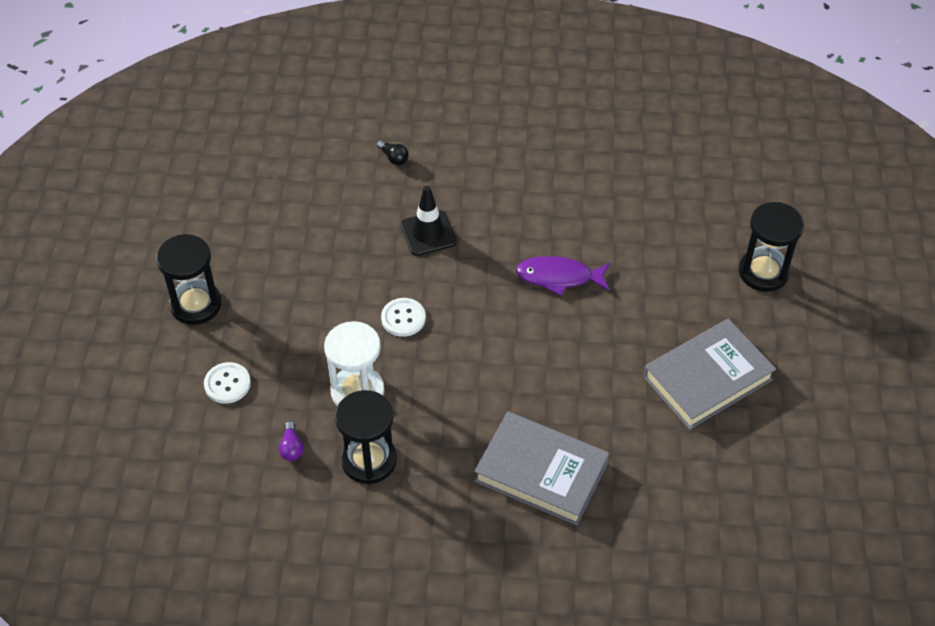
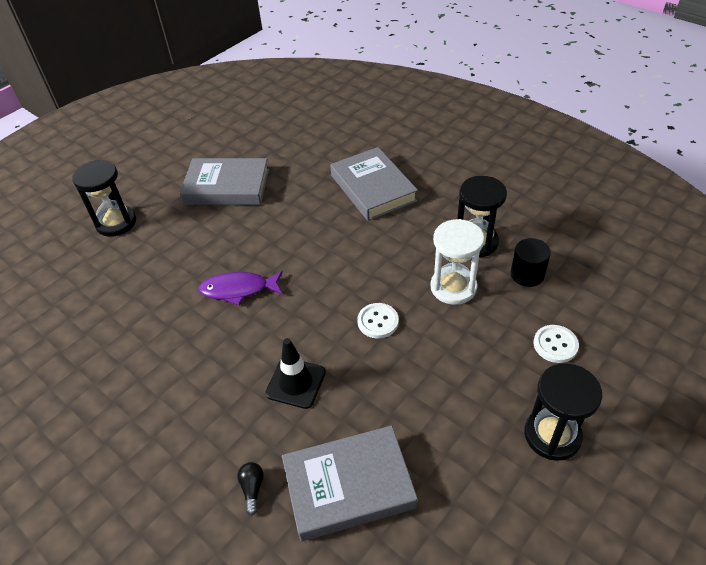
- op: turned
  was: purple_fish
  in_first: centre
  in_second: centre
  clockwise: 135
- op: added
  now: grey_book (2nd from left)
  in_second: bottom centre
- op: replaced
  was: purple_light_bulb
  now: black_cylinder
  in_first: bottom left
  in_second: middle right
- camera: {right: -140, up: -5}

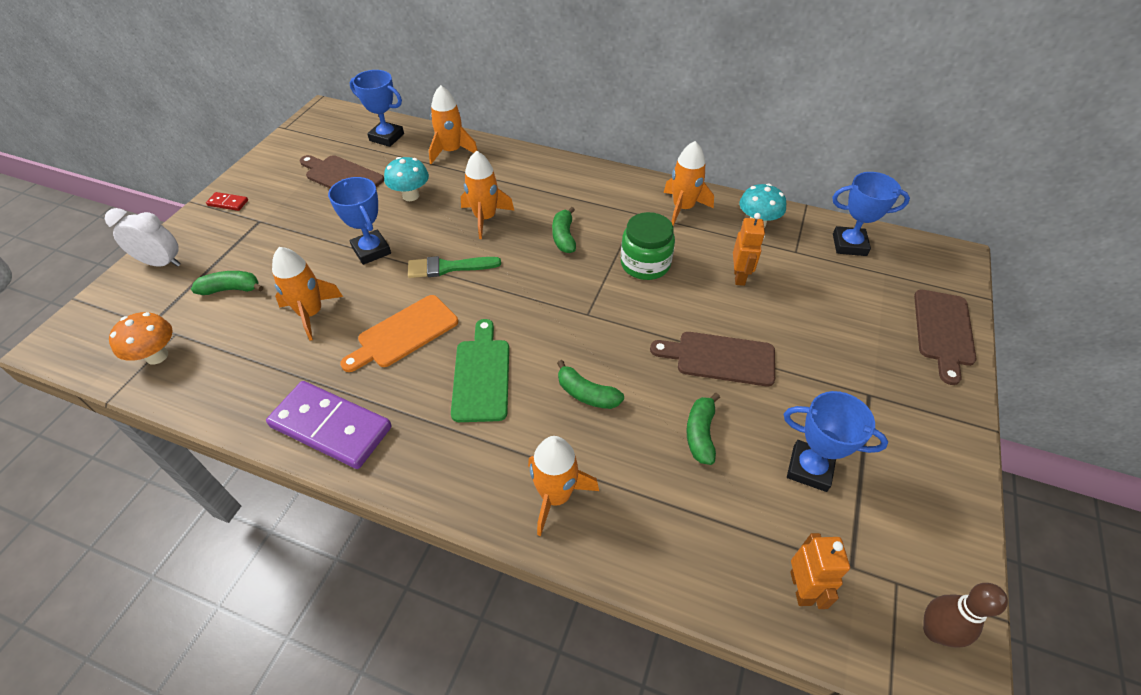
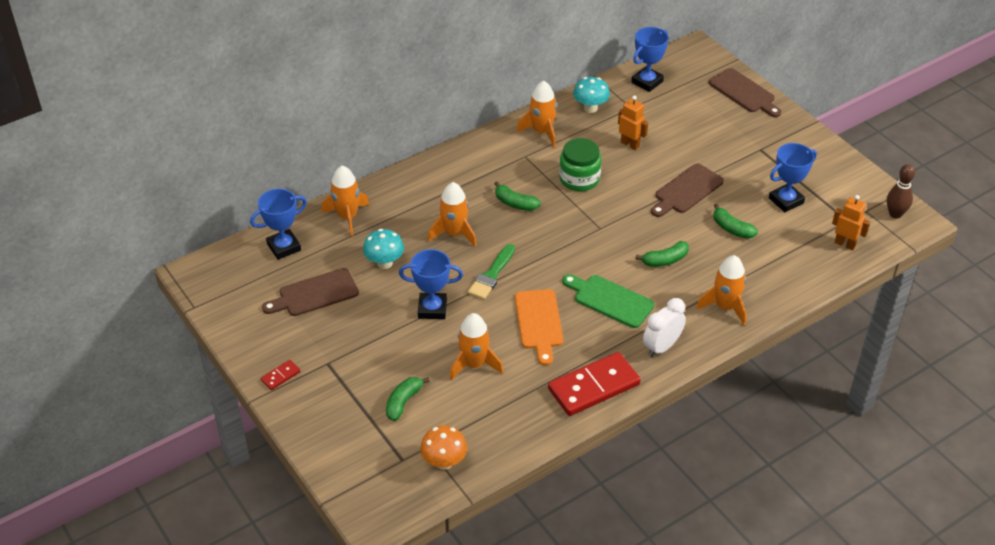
- op: recoloured
  was: purple_domino
  now: red_domino (2nd from left)
  in_first: middle left
  in_second: bottom centre
- op: moved
  was: white_clock
  in_first: middle left
  in_second: middle right
- camera: {right: -55, up: -5}

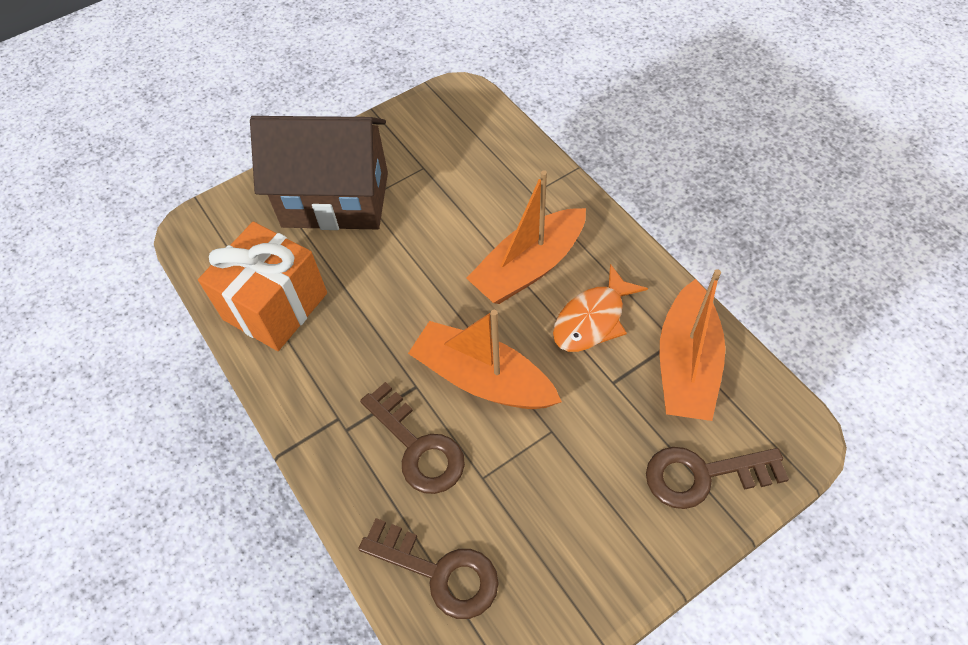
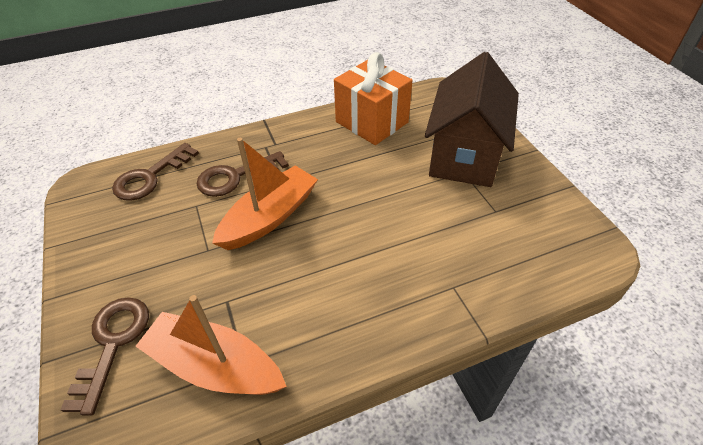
- op: removed
  was: orange_boat (2nd from left)
  in_first: centre
- op: removed
  was: orange_fish
  in_first: centre
- camera: {right: 100, up: -10}

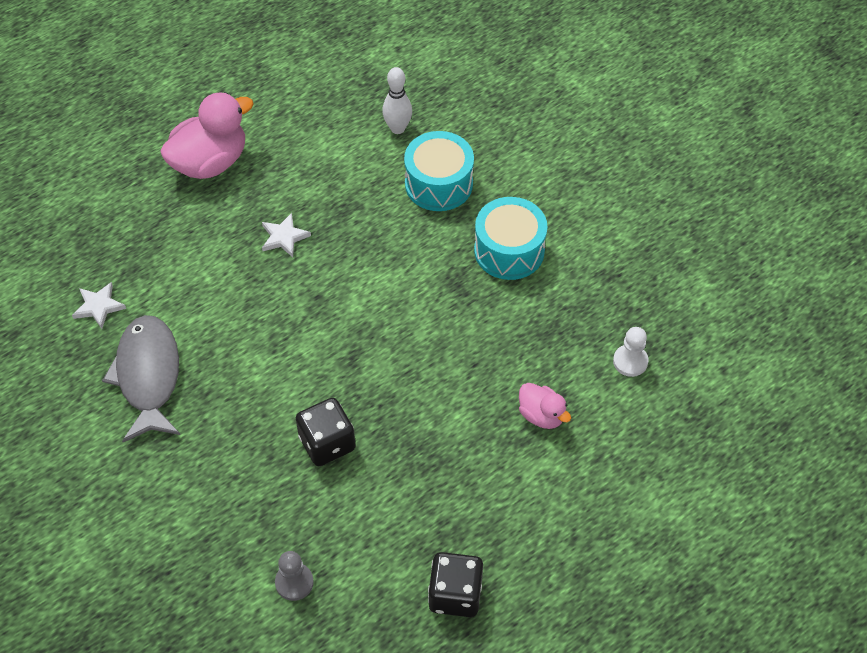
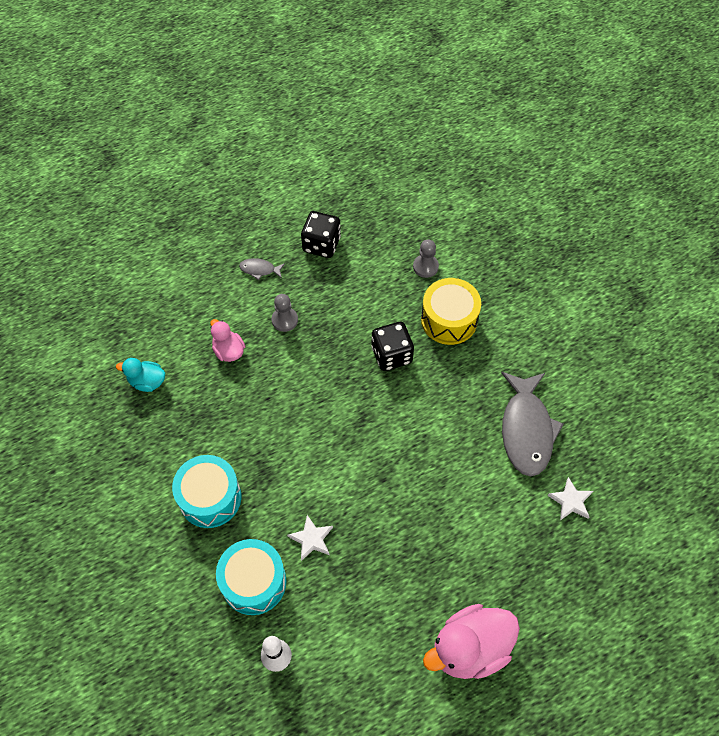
- op: replaced
  was: white_pawn
  now: turquoise_duck
  in_first: middle right
  in_second: middle left
- op: added
  now: grey_fish (1st from left)
  in_second: centre
- op: added
  now: grey_pawn (1st from left)
  in_second: centre
- op: moved
  was: white_star (2nd from left in the first image)
  now: white_star (1st from left)
  in_first: middle left
  in_second: bottom centre
- op: added
  now: yellow_drum
  in_second: centre
- camera: {right: -170, up: 5}

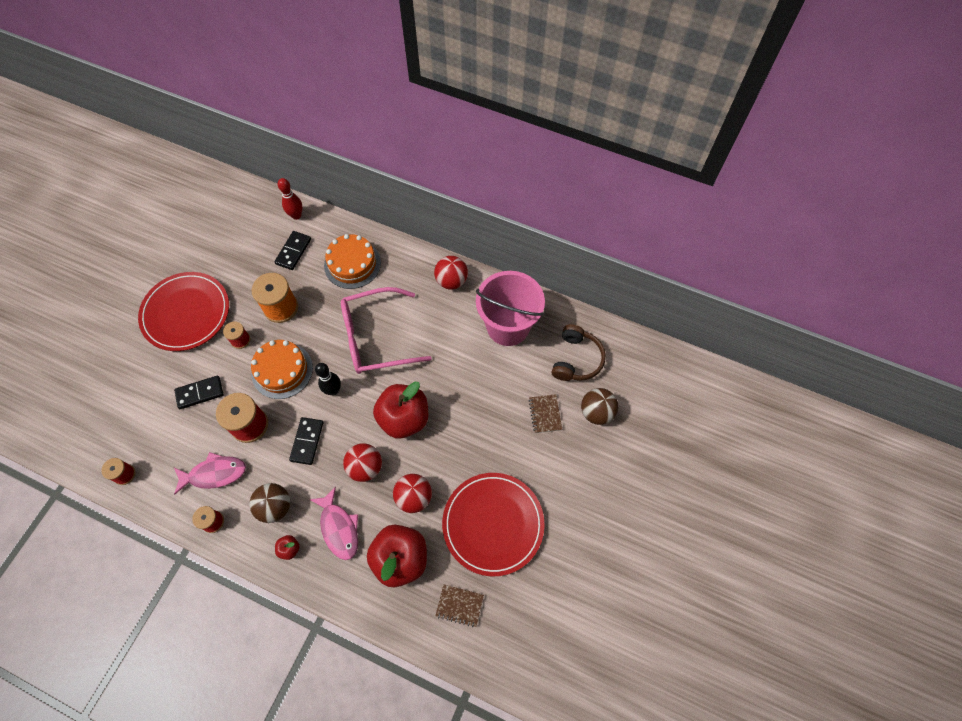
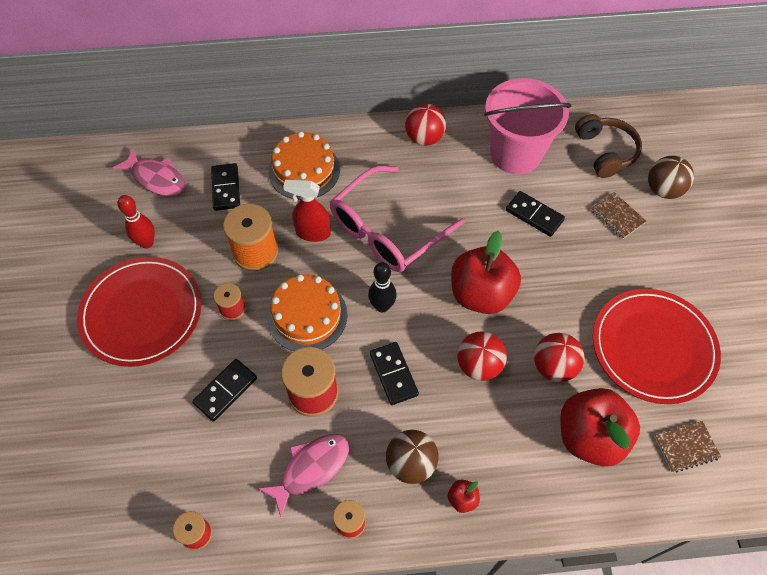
- op: moved
  was: pink_fish (2nd from left in the first image)
  now: pink_fish (1st from left)
  in_first: bottom centre
  in_second: top left
- op: moved
  was: red_bowling_pin
  in_first: top left
  in_second: middle left
- op: added
  now: red_spray_bottle
  in_second: centre
- op: added
  now: black_domino (4th from left)
  in_second: middle right
- camera: {right: -30, up: -5}

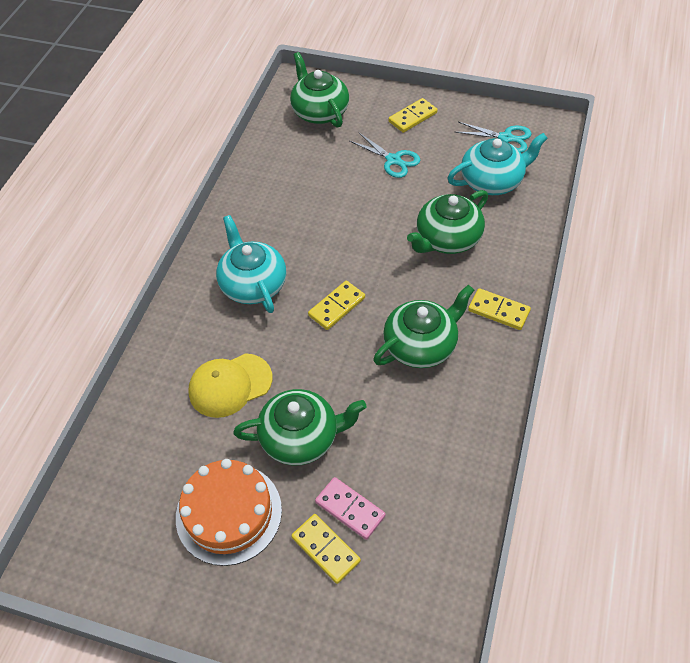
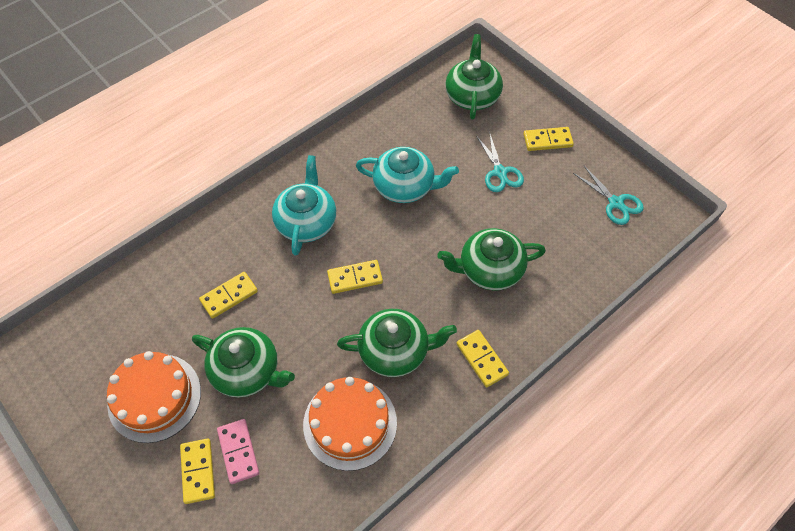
- op: replaced
  was: yellow_cap
  now: yellow_domino (2nd from left)
  in_first: centre
  in_second: middle left
- op: added
  now: orange_cake (2nd from left)
  in_second: bottom centre
- op: moved
  was: turquoise_teapot (2nd from left)
  in_first: top right
  in_second: top centre
- camera: {right: 30, up: 5}

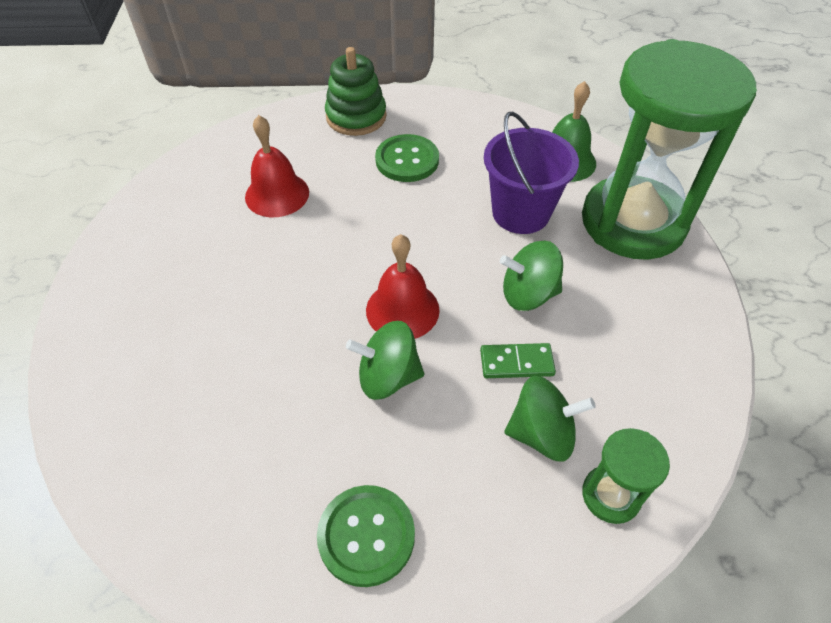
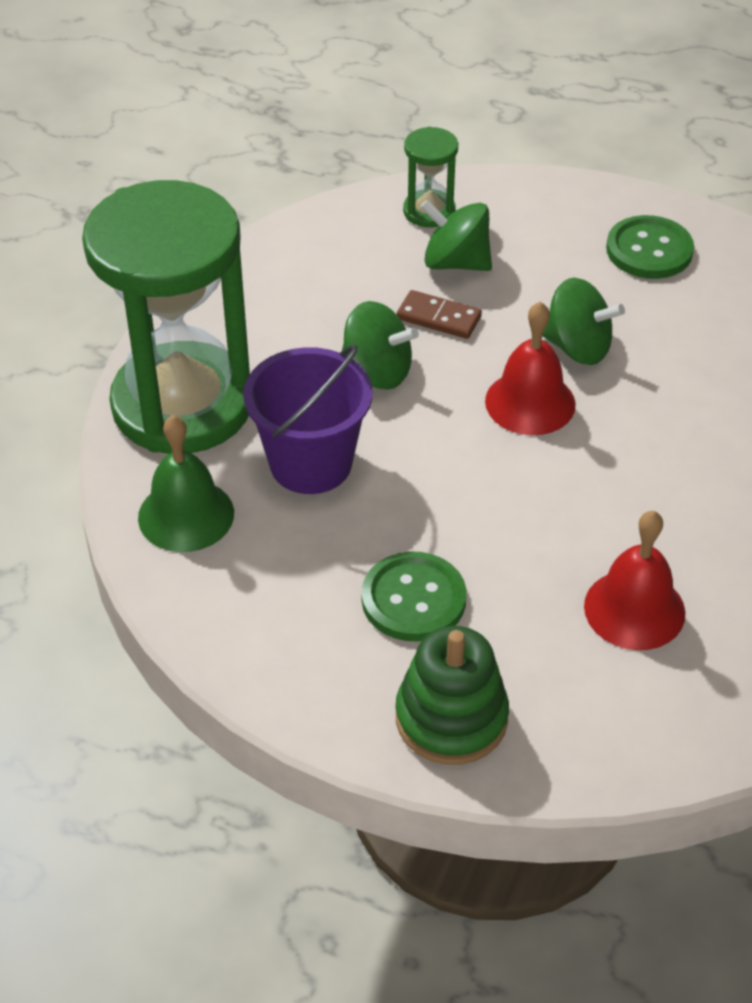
- op: recoloured
  was: green_domino
  now: brown_domino
  in_first: centre
  in_second: top centre
- camera: {right: -155, up: -5}

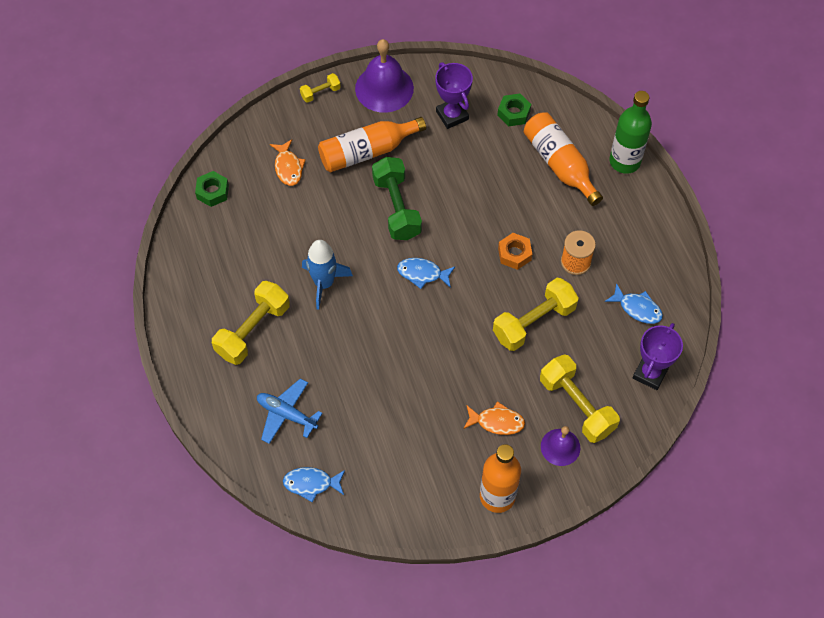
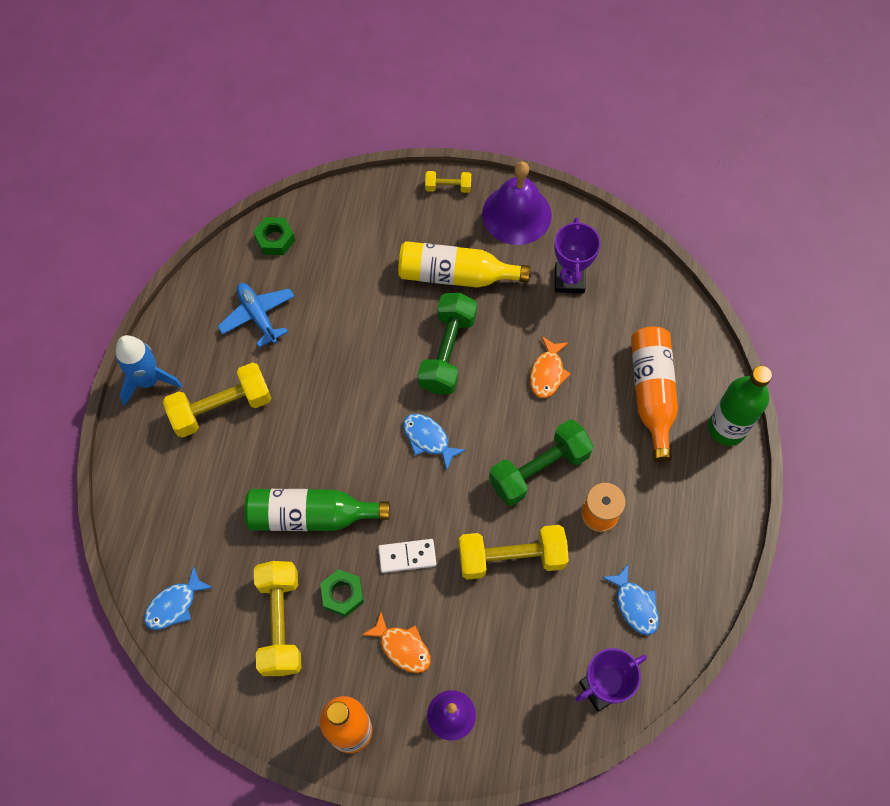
- op: moved
  was: blue_rocket
  in_first: centre
  in_second: middle left
- op: turned
  was: blue_fish (1st from left)
  in_first: bottom centre
  in_second: bottom left
  clockwise: -75
- op: moved
  was: blue_plane
  in_first: centre
  in_second: middle left
- op: added
  now: green_bottle (1st from left)
  in_second: centre
- op: moved
  was: yellow_dumbbell (4th from left in the first image)
  now: yellow_dumbbell (2nd from left)
  in_first: middle right
  in_second: bottom left
- op: moved
  was: green_nut (2nd from left)
  in_first: top centre
  in_second: bottom centre
- op: added
  now: white_domino
  in_second: bottom centre
- op: recoloured
  was: orange_bottle (1st from left)
  now: yellow_bottle
  in_first: top centre
  in_second: top centre
- op: replaced
  was: orange_nut
  now: green_dumbbell (2nd from left)
  in_first: centre
  in_second: centre
- op: moved
  was: orange_fish (1st from left in the first image)
  now: orange_fish (2nd from left)
  in_first: top centre
  in_second: centre
- camera: {right: 30, up: 5}

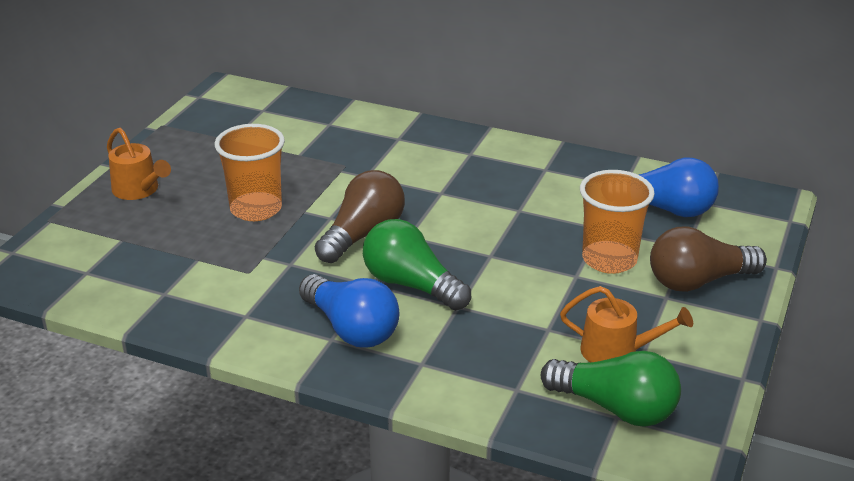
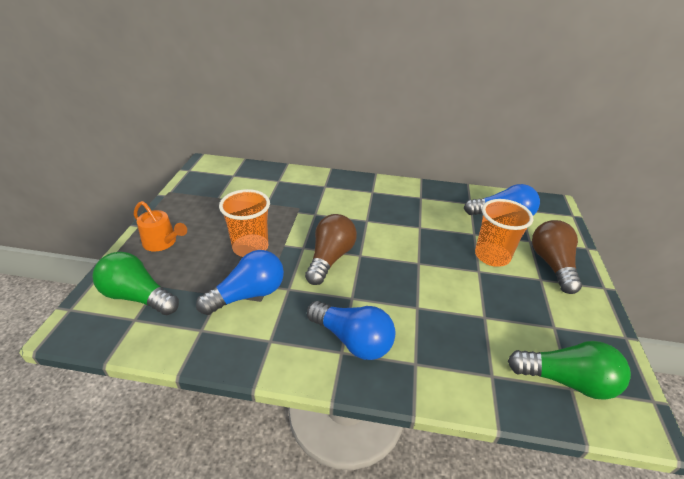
- op: moved
  was: green_light_bulb (1st from left)
  in_first: centre
  in_second: middle left
- op: added
  now: blue_light_bulb (1st from left)
  in_second: centre
- op: turned
  was: brown_light_bulb (2nd from left)
  in_first: middle right
  in_second: middle right
  clockwise: 120
- op: removed
  was: orange_watering_can (2nd from left)
  in_first: bottom right
- camera: {right: -15, up: 5}

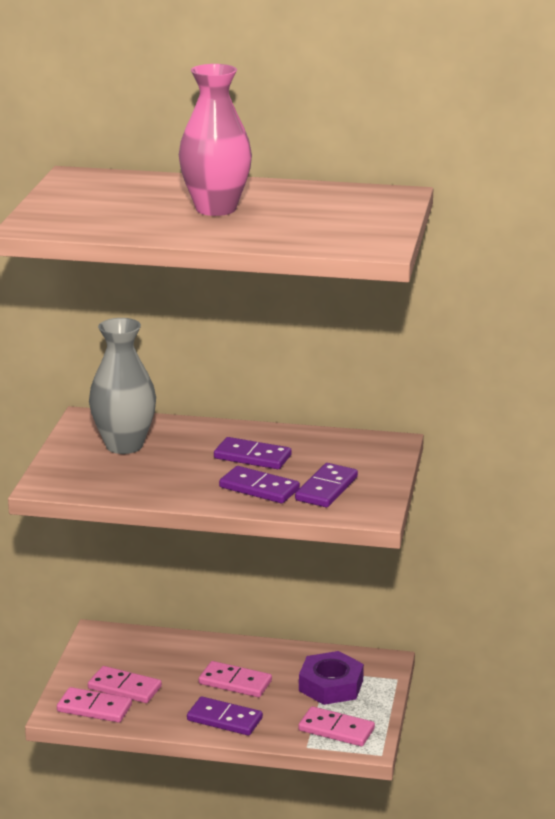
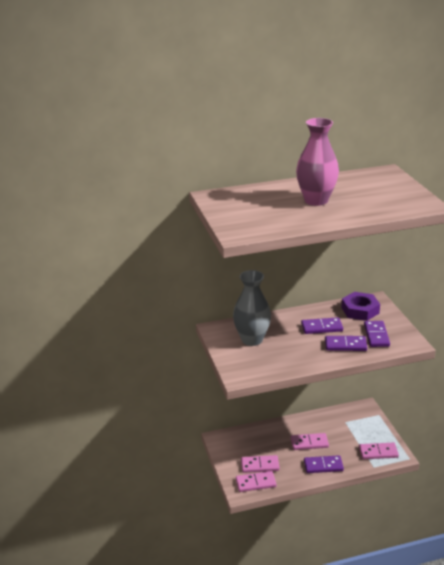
- op: moved
  was: purple_nut
  in_first: bottom centre
  in_second: middle right
- camera: {right: -25, up: 5}

